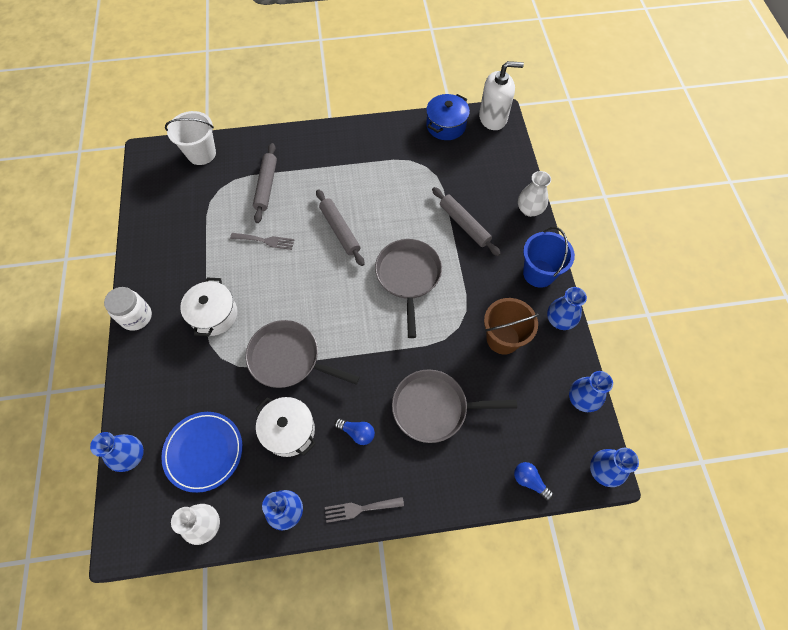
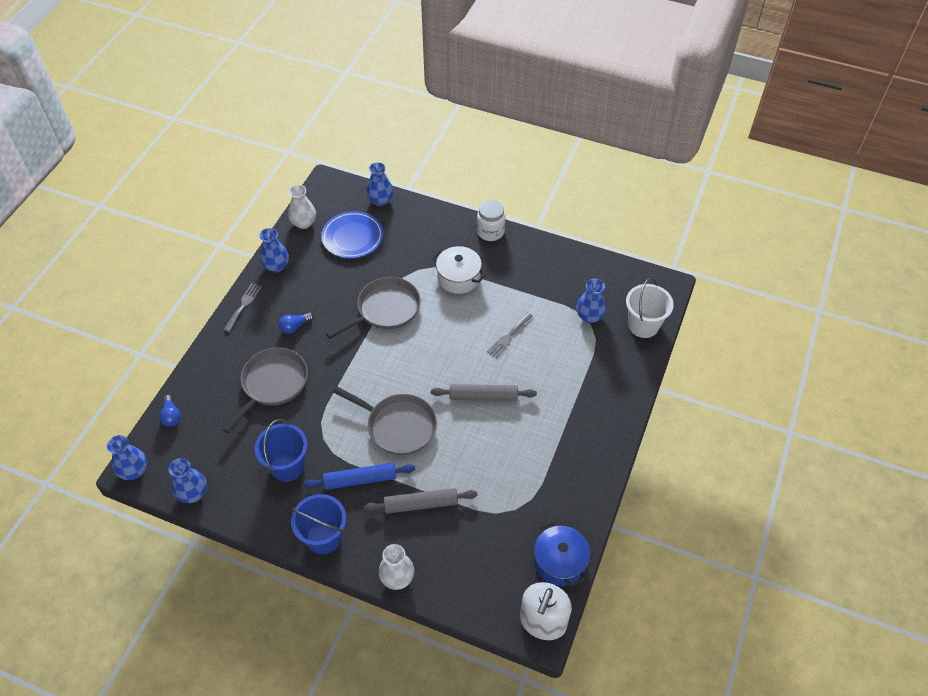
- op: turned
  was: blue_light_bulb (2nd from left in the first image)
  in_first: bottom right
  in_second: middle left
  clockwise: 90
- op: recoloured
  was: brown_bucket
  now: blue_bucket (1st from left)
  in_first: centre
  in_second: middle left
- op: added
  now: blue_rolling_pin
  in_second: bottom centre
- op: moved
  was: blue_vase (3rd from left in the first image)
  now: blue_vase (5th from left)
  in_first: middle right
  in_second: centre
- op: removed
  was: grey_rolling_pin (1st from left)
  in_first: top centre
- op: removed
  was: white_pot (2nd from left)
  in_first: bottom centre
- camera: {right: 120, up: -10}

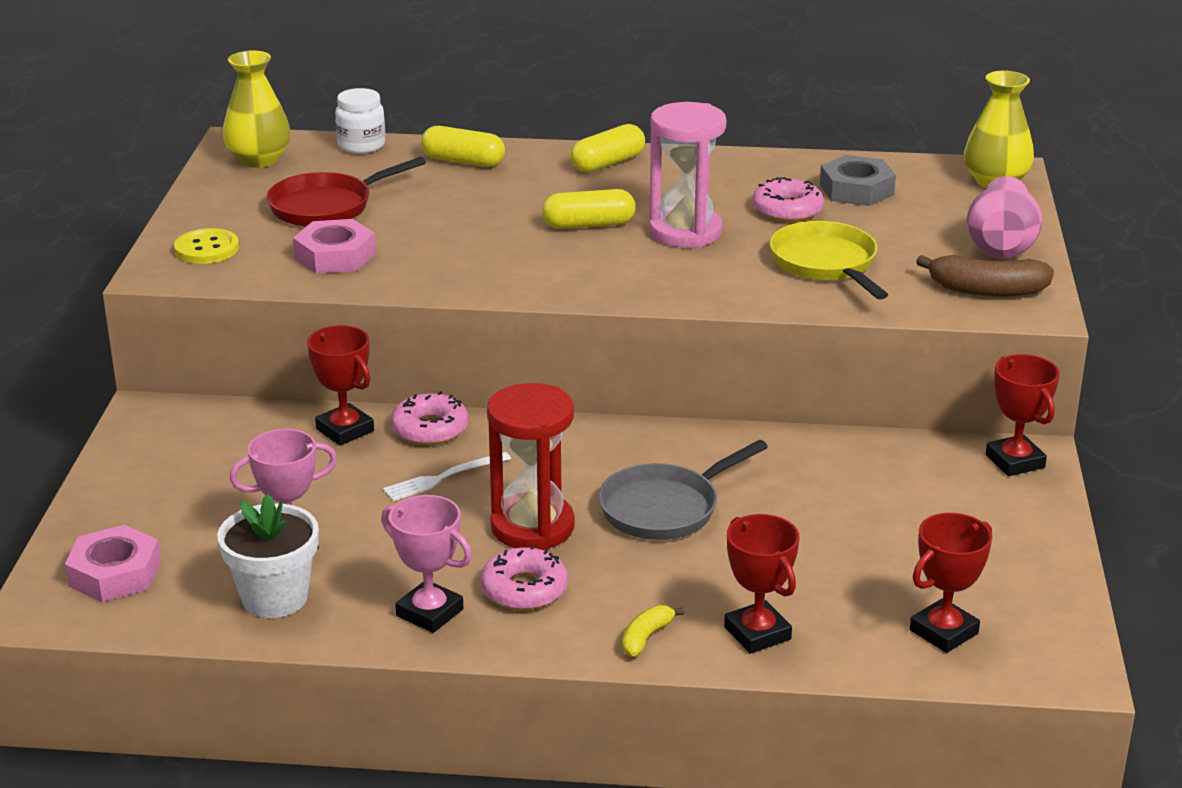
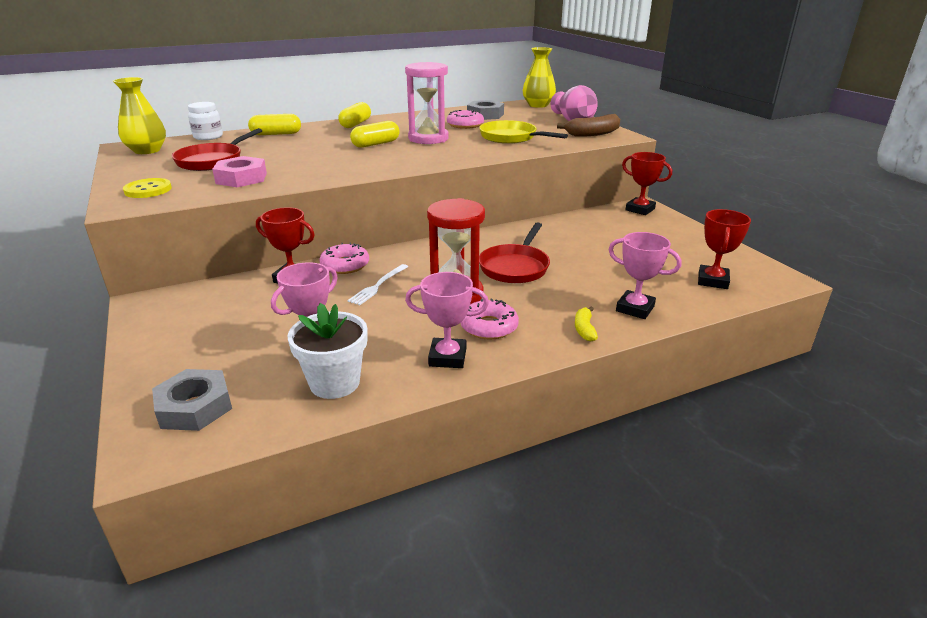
- op: recoloured
  was: pink_nut (1st from left)
  now: grey_nut (1st from left)
  in_first: bottom left
  in_second: middle left
- op: recoloured
  was: grey_pan
  now: red_pan (2nd from left)
  in_first: centre
  in_second: centre
- op: recoloured
  was: red_trophy (2nd from left)
  now: pink_trophy (3rd from left)
  in_first: bottom centre
  in_second: middle right
- camera: {right: -30, up: 0}

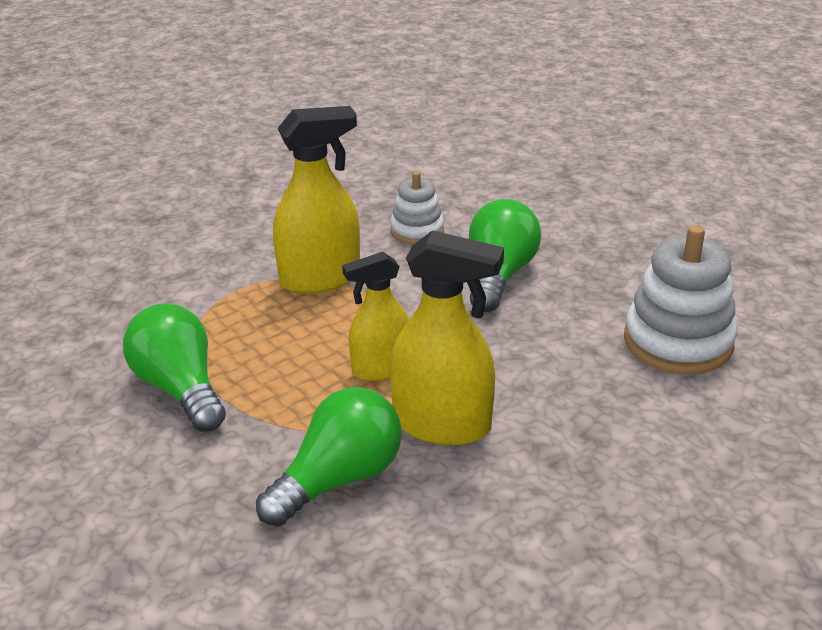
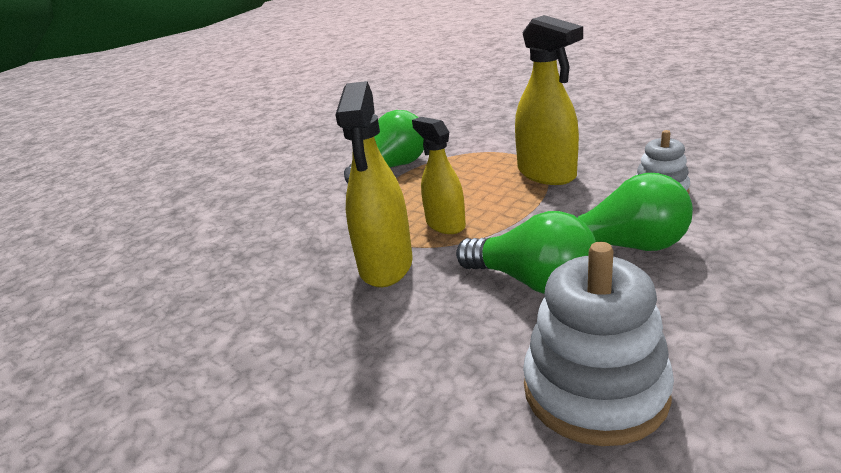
- op: moved
  was: green_light_bulb (2nd from left)
  in_first: bottom centre
  in_second: centre
- camera: {right: 80, up: -5}

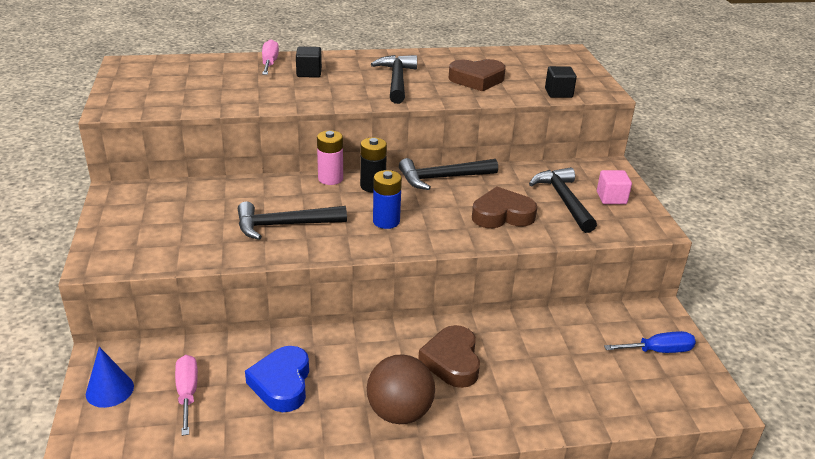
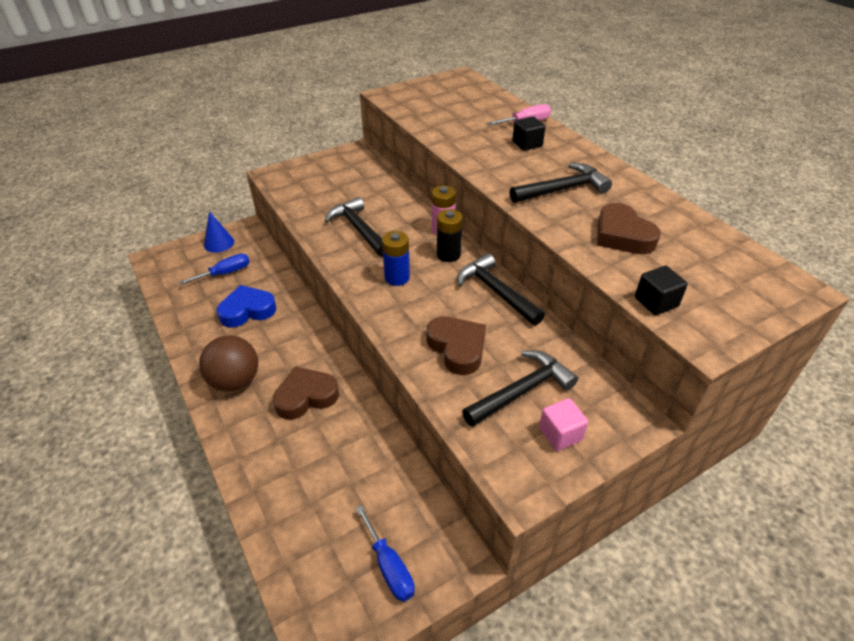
- op: recoloured
  was: pink_screwdriver (1st from left)
  now: blue_screwdriver (1st from left)
  in_first: bottom left
  in_second: middle left
- camera: {right: 70, up: 10}

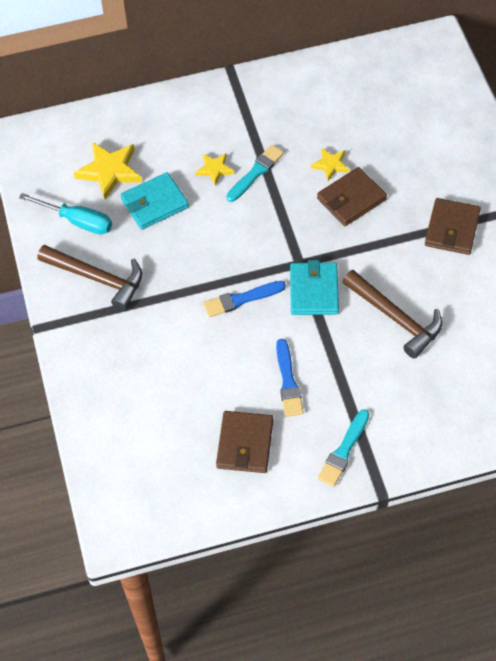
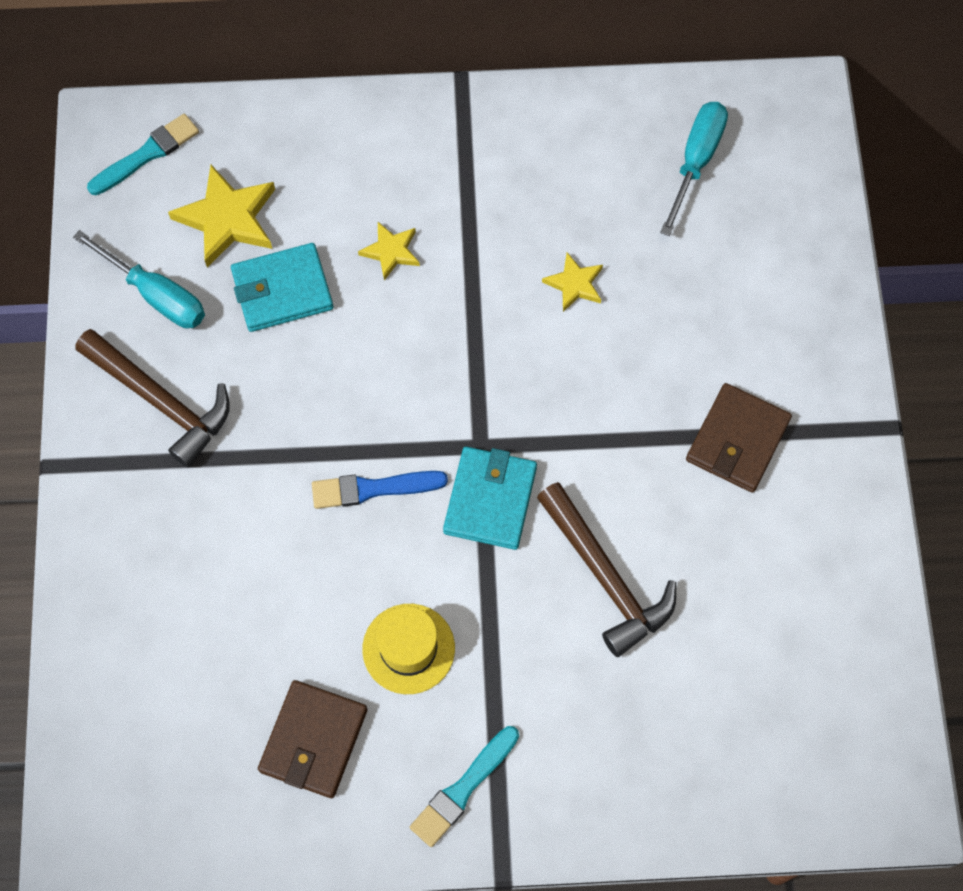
- op: moved
  was: turquoise_brush (1st from left)
  in_first: top centre
  in_second: top left
- op: replaced
  was: blue_brush (2nd from left)
  now: yellow_hat
  in_first: centre
  in_second: bottom centre
- op: added
  now: turquoise_screwdriver (2nd from left)
  in_second: top right
- op: removed
  was: brown_wallet (2nd from left)
  in_first: top right
- camera: {right: 10, up: 10}

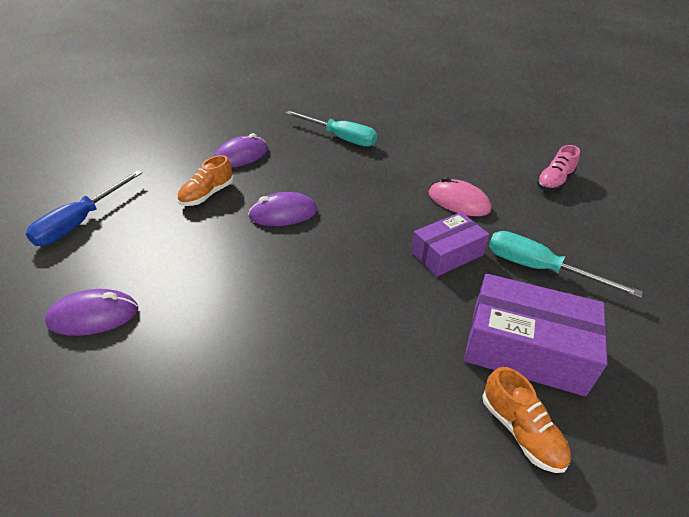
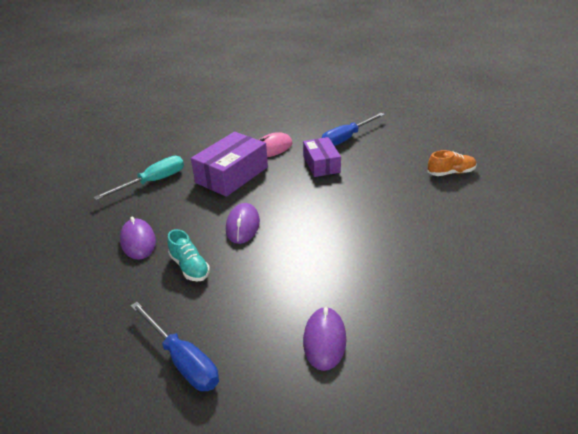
- op: recoloured
  was: orange_shoe (1st from left)
  now: turquoise_shoe
  in_first: middle left
  in_second: middle left
- op: moved
  was: purple_box (2nd from left in the first image)
  now: purple_box (1st from left)
  in_first: middle right
  in_second: centre
- op: recoloured
  was: turquoise_screwdriver (2nd from left)
  now: blue_screwdriver (2nd from left)
  in_first: middle right
  in_second: top centre
- op: removed
  was: pink_shoe
  in_first: top right
- camera: {right: -70, up: -5}

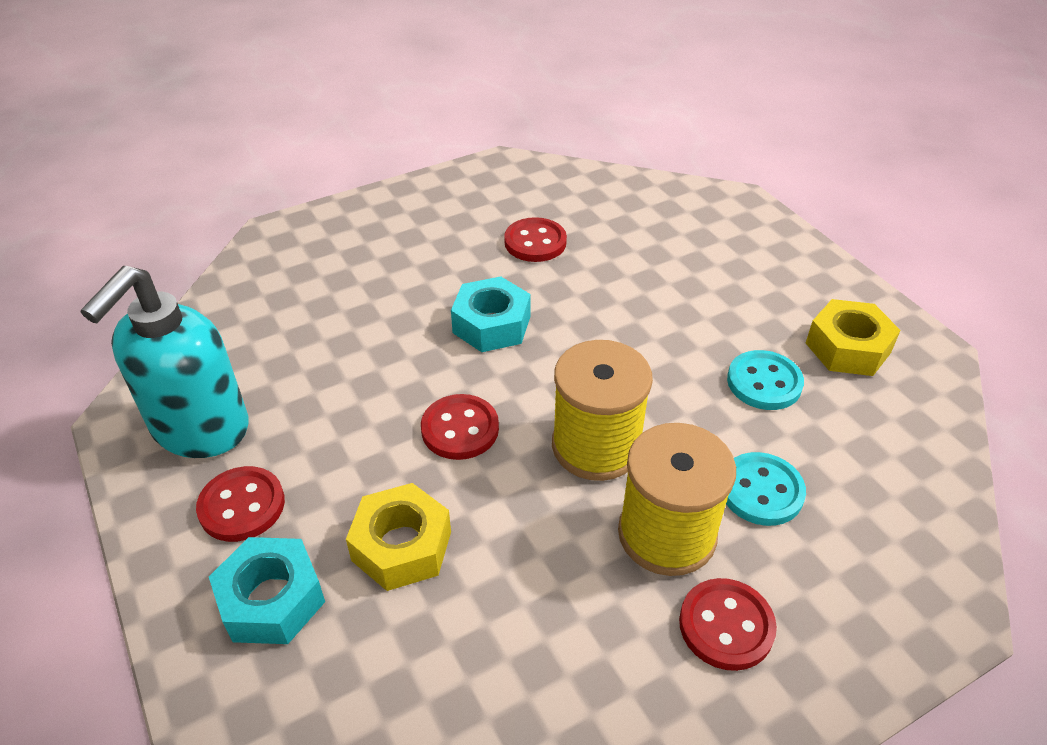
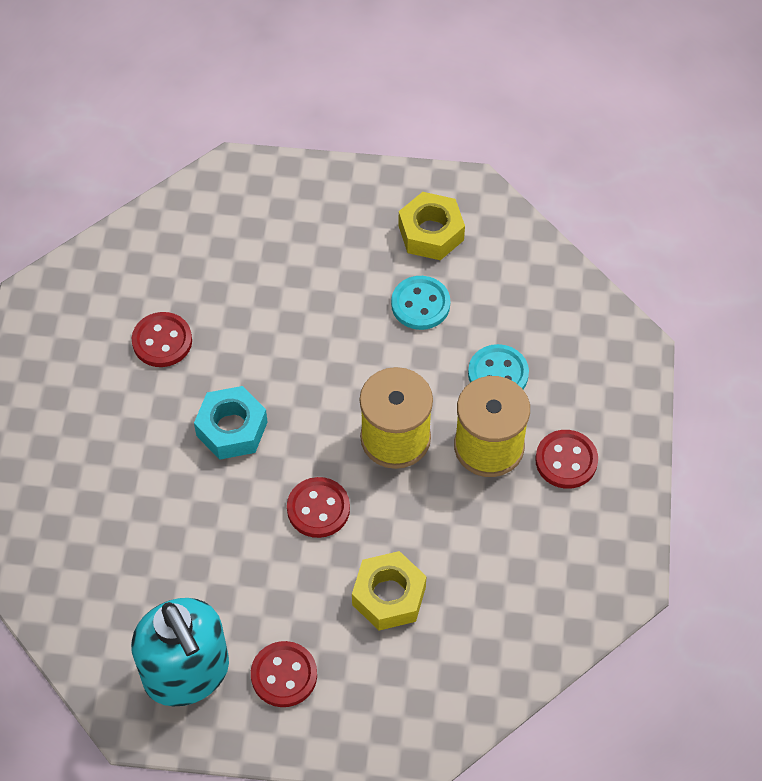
- op: removed
  was: turquoise_nut (1st from left)
  in_first: bottom left
- camera: {right: -55, up: 15}

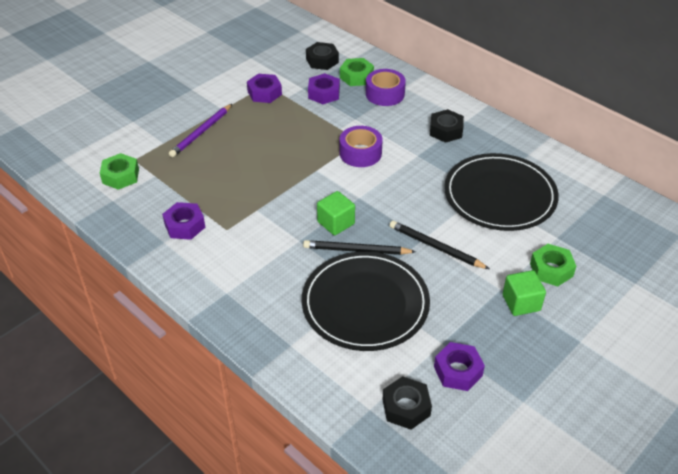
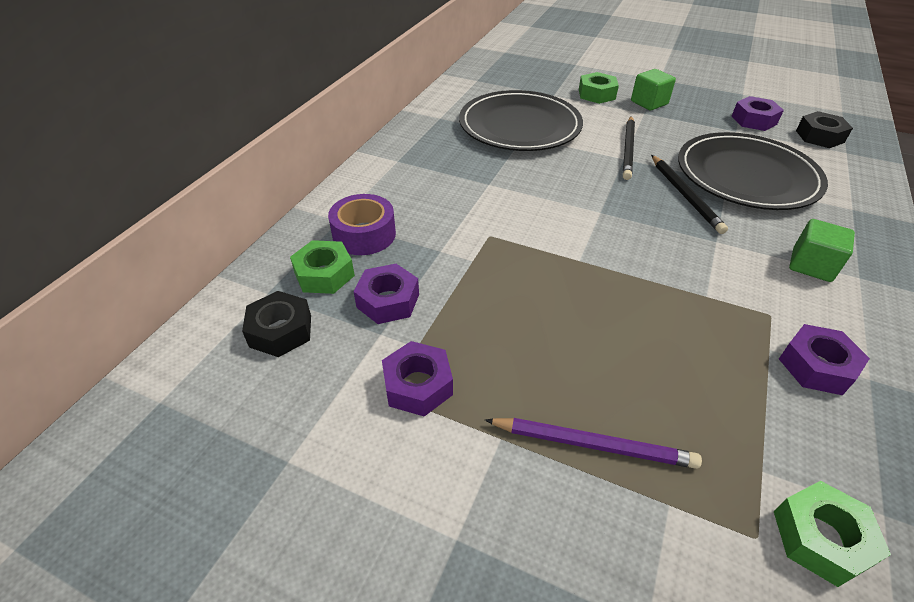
- op: moved
  was: green_cube (1st from left in the first image)
  now: green_cube (2nd from left)
  in_first: centre
  in_second: middle right
- op: removed
  was: purple_tape (1st from left)
  in_first: top centre
- op: removed
  was: black_nut (3rd from left)
  in_first: top centre
- camera: {right: -110, up: 0}

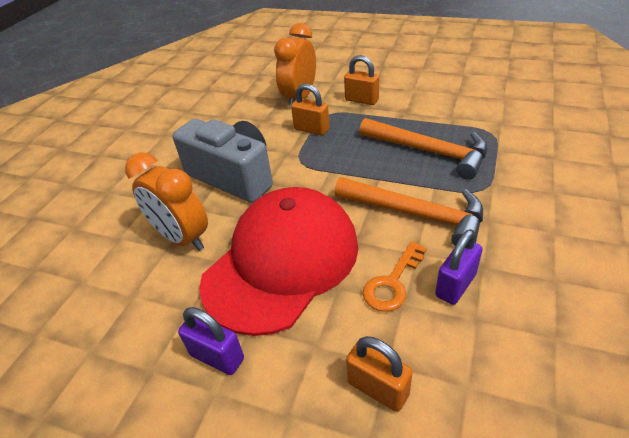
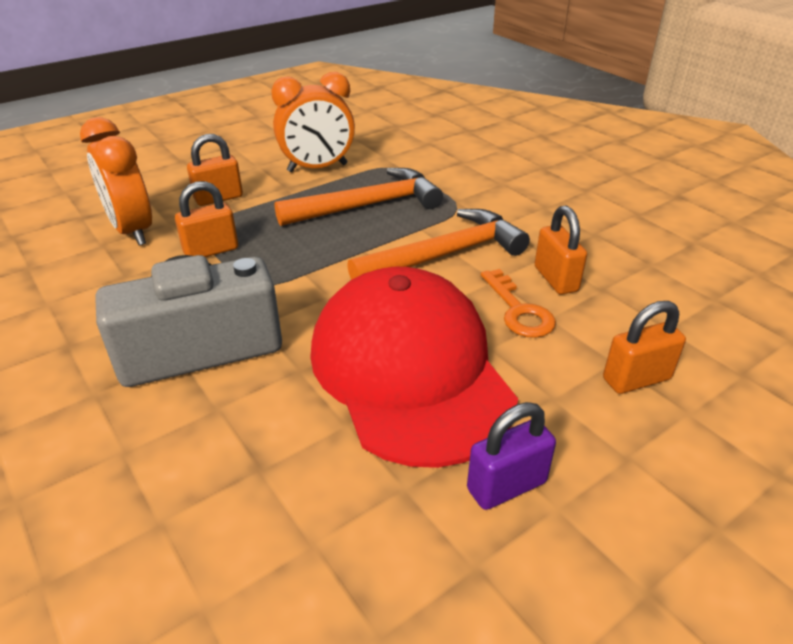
- op: moved
  was: orange_clock (1st from left in the first image)
  now: orange_clock (2nd from left)
  in_first: middle left
  in_second: top centre
- op: recoloured
  was: purple_padlock (2nd from left)
  now: orange_padlock (3rd from left)
  in_first: middle right
  in_second: middle right
- camera: {right: -60, up: -5}

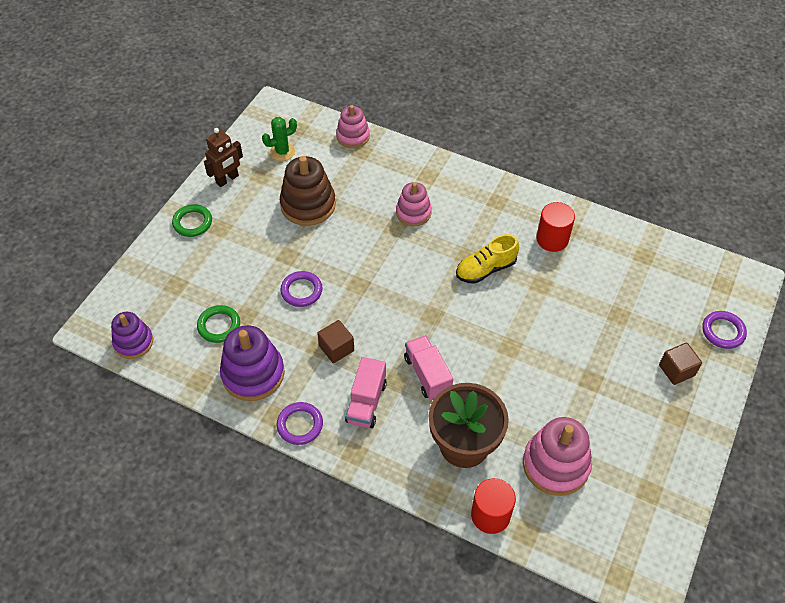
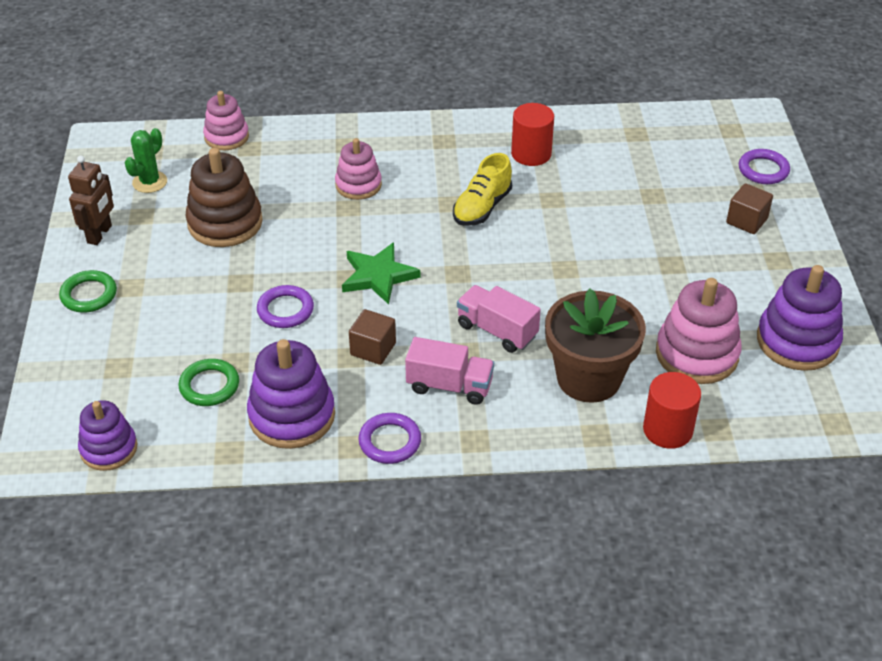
- op: added
  now: green_star
  in_second: centre
- op: turned
  was: pink_truck (1st from left)
  in_first: centre
  in_second: centre
  clockwise: -60
- op: added
  now: purple_stacking_toy (3rd from left)
  in_second: middle right
- camera: {right: -30, up: -10}

